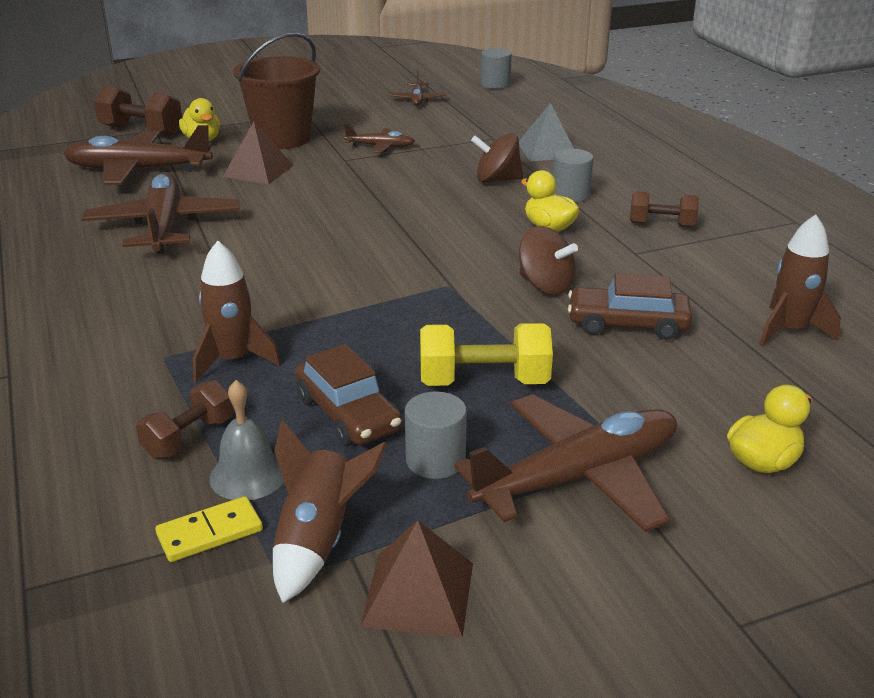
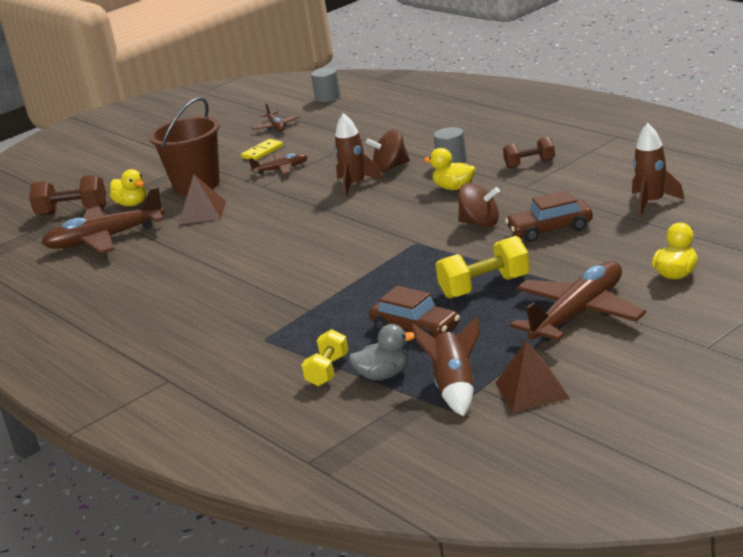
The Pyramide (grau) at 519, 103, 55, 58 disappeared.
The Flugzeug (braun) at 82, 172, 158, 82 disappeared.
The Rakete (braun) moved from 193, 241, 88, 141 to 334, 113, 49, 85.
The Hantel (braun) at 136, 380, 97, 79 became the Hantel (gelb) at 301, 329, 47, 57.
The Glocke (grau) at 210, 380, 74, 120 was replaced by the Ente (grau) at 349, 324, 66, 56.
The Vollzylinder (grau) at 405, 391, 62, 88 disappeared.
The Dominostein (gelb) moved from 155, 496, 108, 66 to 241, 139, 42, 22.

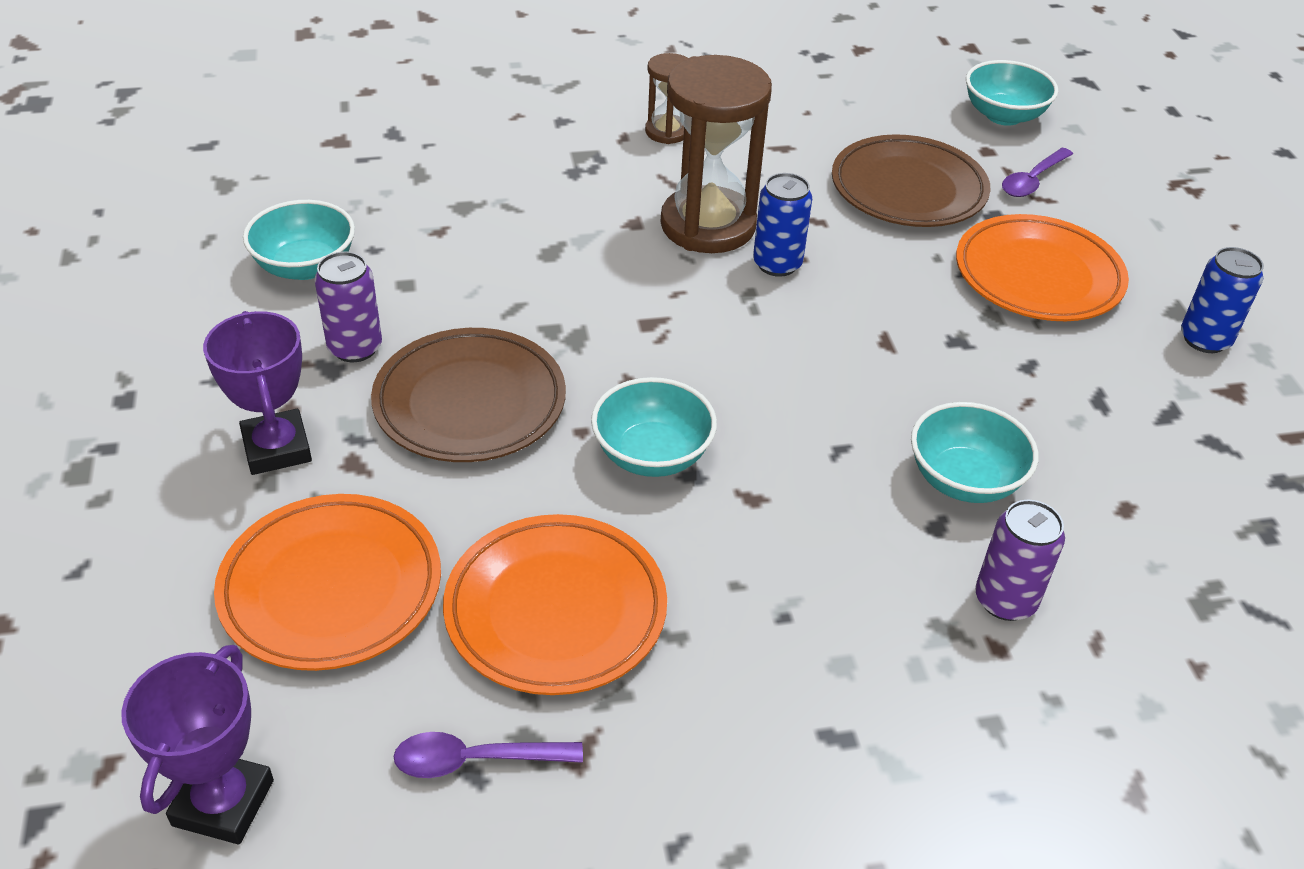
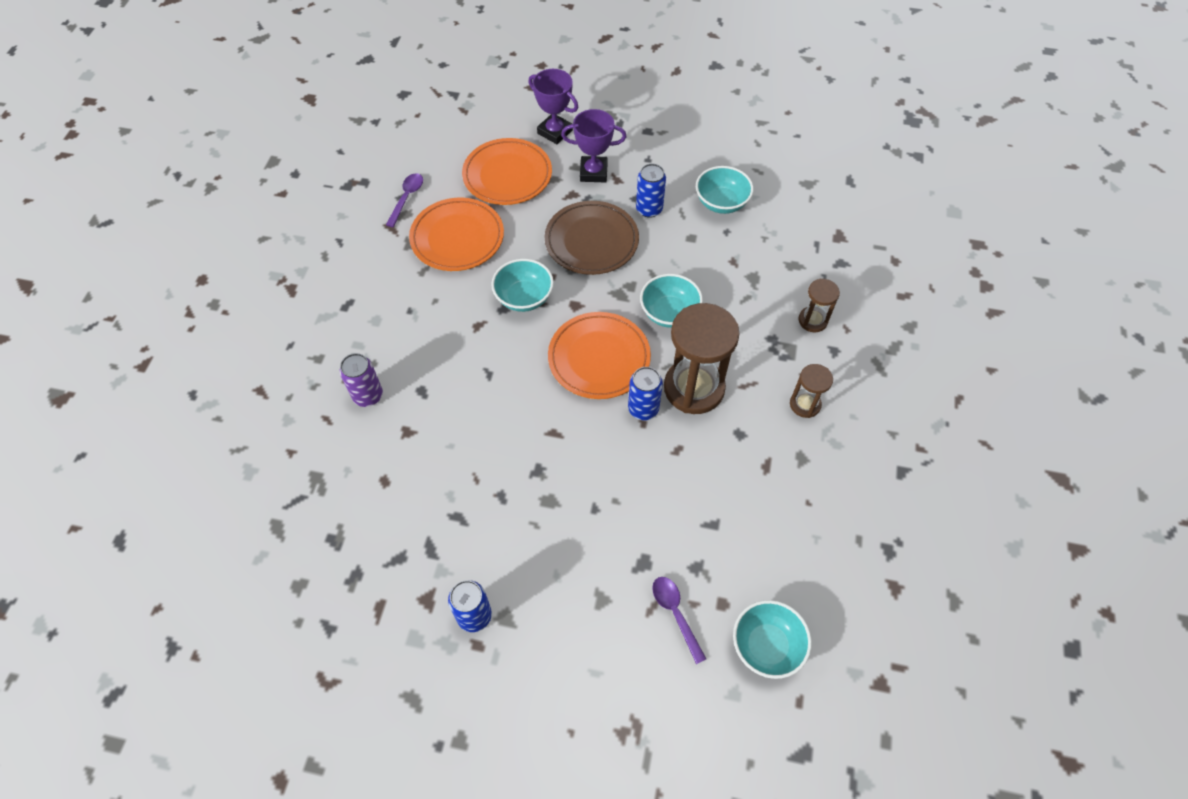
The Teller (braun) at 832, 134, 159, 93 disappeared.
The Teller (orange) moved from 956, 214, 173, 107 to 548, 312, 103, 87.
The Dose (lila) at 314, 252, 68, 110 became the Dose (blau) at 636, 164, 30, 54.
The Schüssel (türkis) moved from 911, 402, 127, 101 to 640, 274, 63, 54.
The Pokal (lila) moved from 121, 645, 153, 199 to 528, 69, 50, 75.
The Sanduhr (braun) at 799, 279, 41, 53 appeared.

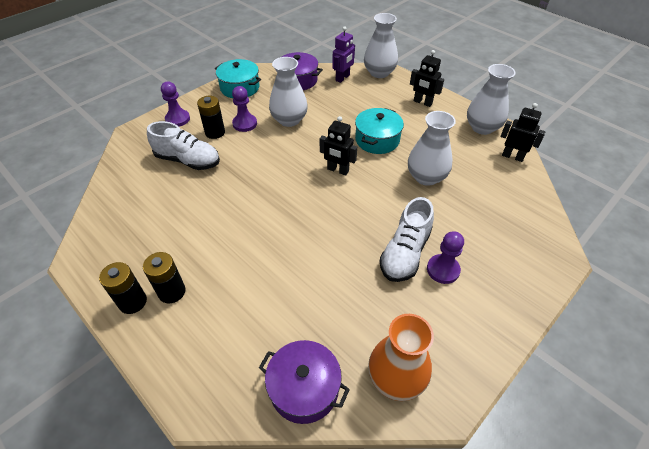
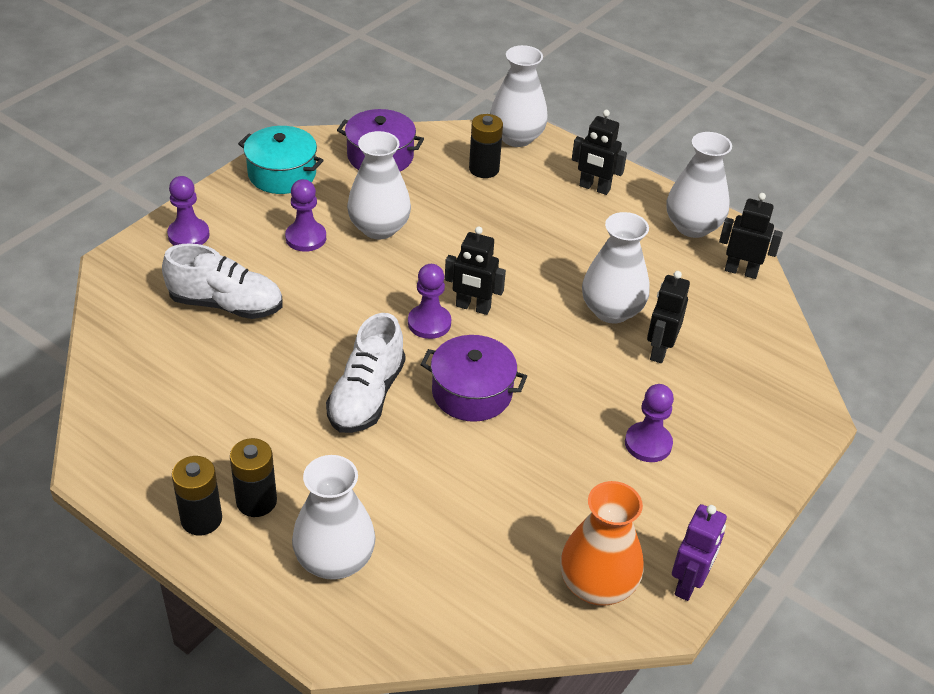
The Roboter (lila) moved from 332, 26, 23, 57 to 672, 504, 55, 97.
The Batterie (schwarz) moved from 197, 96, 28, 43 to 469, 114, 34, 64.
The Kochtopf (türkis) at 355, 108, 49, 46 disappeared.
The Schuh (weiß) moved from 380, 197, 54, 85 to 326, 313, 79, 120.
The Kochtopf (lila) moved from 259, 340, 91, 84 to 420, 335, 107, 87.
The Bauer (lila) at 408, 264, 43, 75 appeared.
The Roboter (schwarz) at 647, 271, 43, 92 appeared.
The Vase (weiß) at 292, 455, 84, 125 appeared.

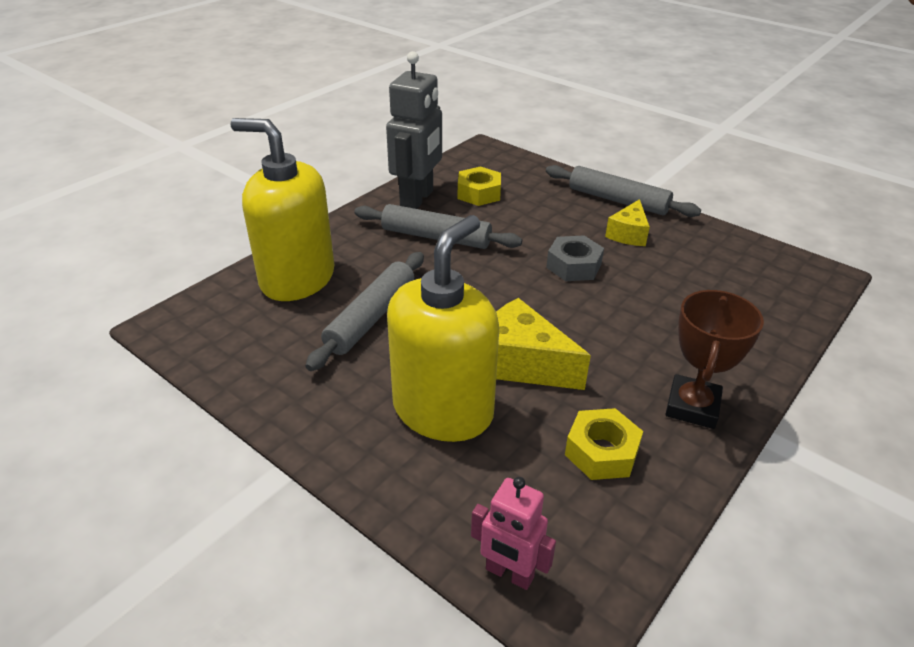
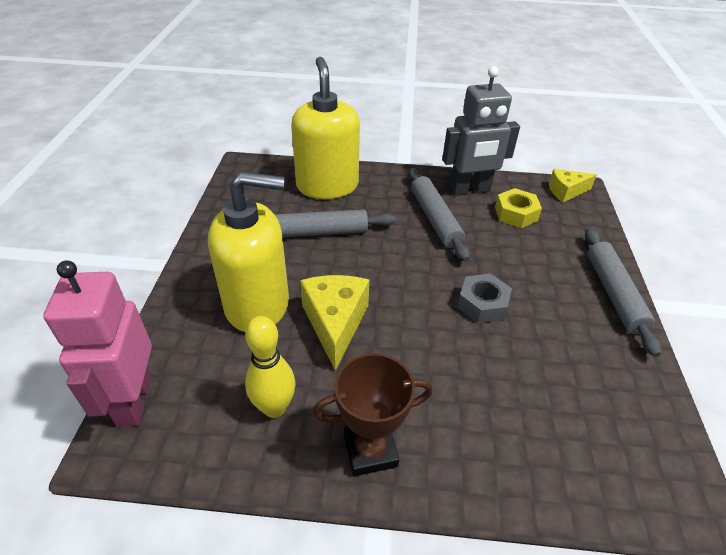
The Käse (gelb) moved from 605, 199, 45, 47 to 549, 169, 48, 33.
The Sechskantmutter (gelb) at 565, 408, 78, 72 was replaced by the Bowlingkegel (gelb) at 245, 316, 51, 102.
The Roboter (rosa) at 471, 477, 85, 113 changed to 1.76 times the size.

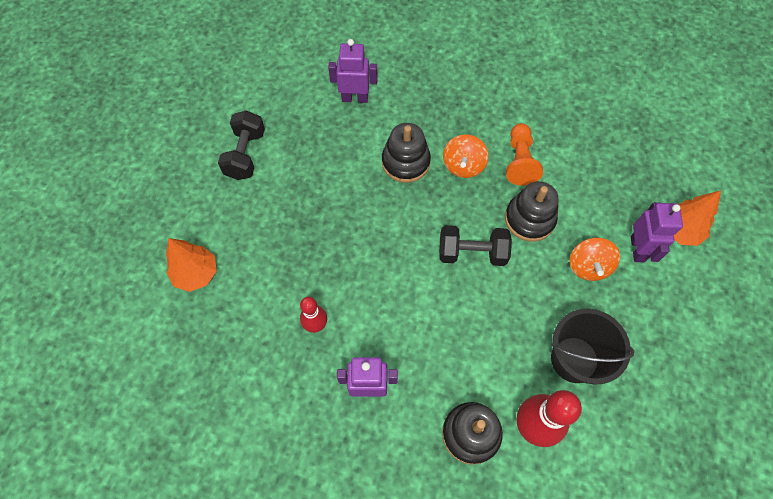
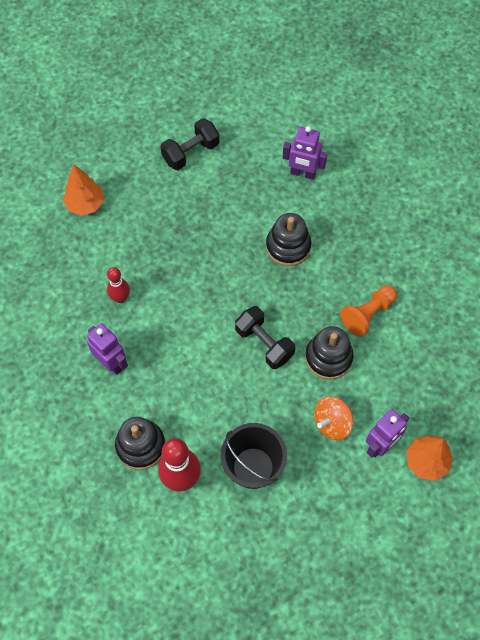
The Roboter (lila) at 328, 39, 50, 64 turned 150 degrees clockwise.
The Kreisel (orange) at 443, 134, 46, 44 disappeared.

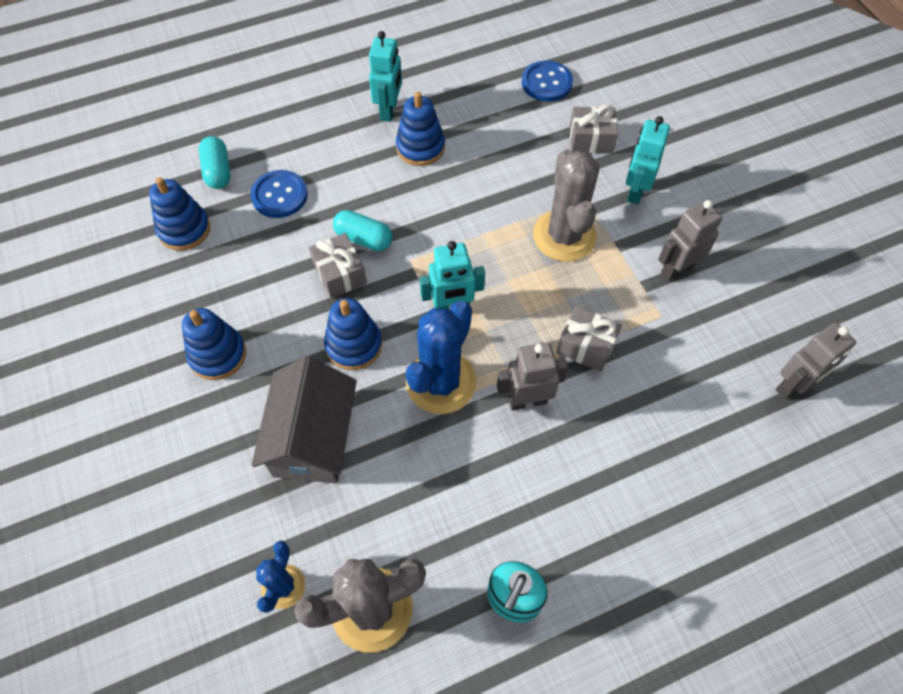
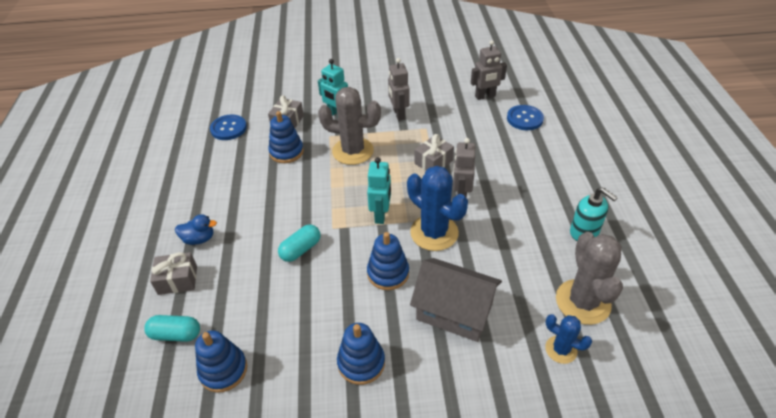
The Roboter (türkis) at 369, 31, 33, 91 disappeared.
The Stapelspielzeug (blau) moved from 396, 92, 49, 74 to 268, 111, 36, 52.
The Knopf (blau) moved from 250, 170, 58, 48 to 507, 105, 37, 25.
The Geschenk (grau) moved from 309, 233, 58, 65 to 150, 252, 47, 43.
The Roboter (grau) at 775, 323, 81, 76 turned 90 degrees clockwise.
The Ente (blau) at 175, 214, 42, 31 appeared.

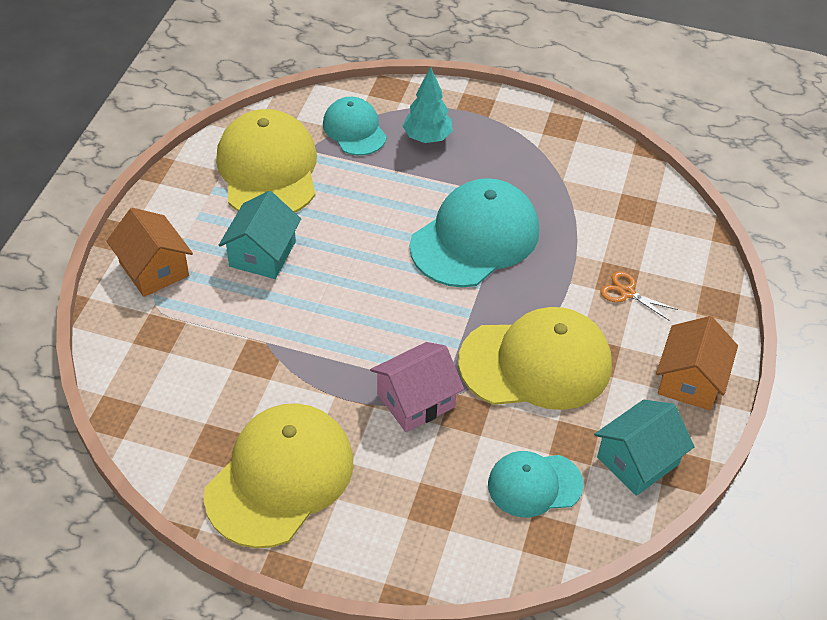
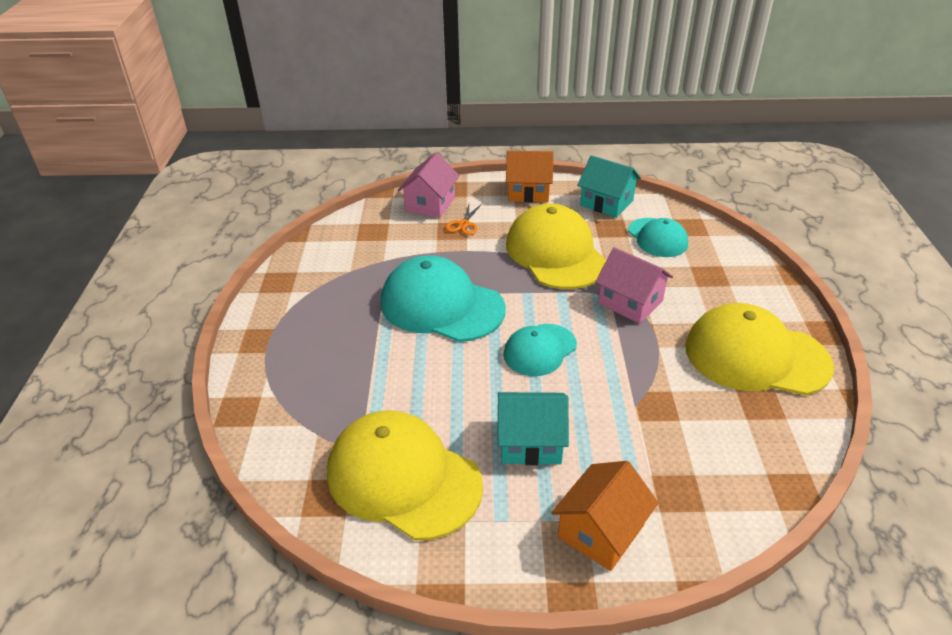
The Baum (türkis) at 403, 67, 50, 76 disappeared.
The Kappe (türkis) moved from 323, 97, 64, 58 to 503, 324, 74, 52.
The Kappe (gelb) at 216, 109, 101, 104 turned 60 degrees clockwise.
The Haus (rosa) at 398, 153, 62, 65 appeared.

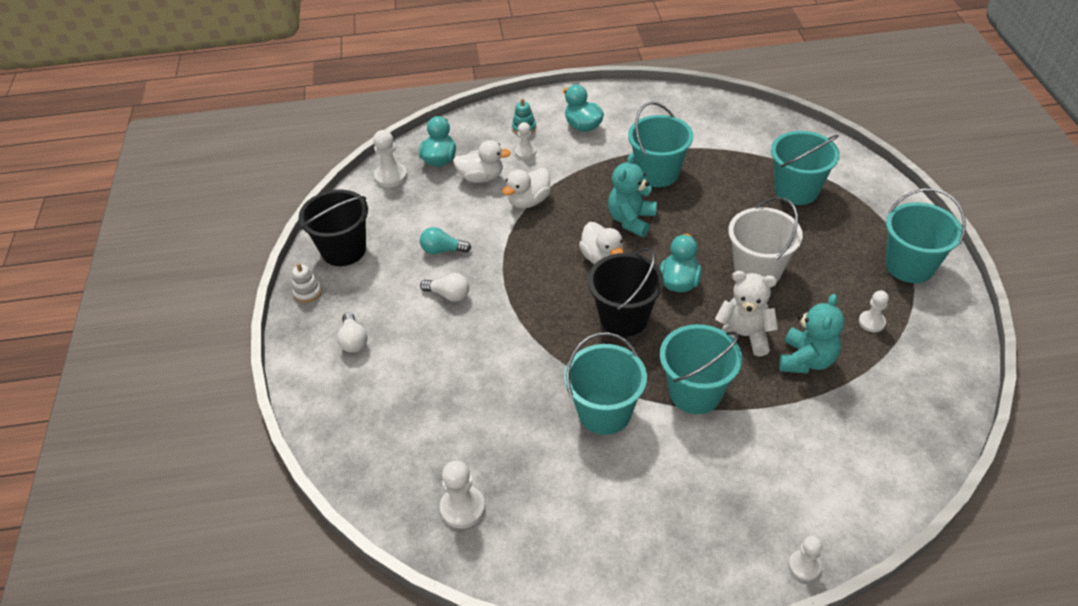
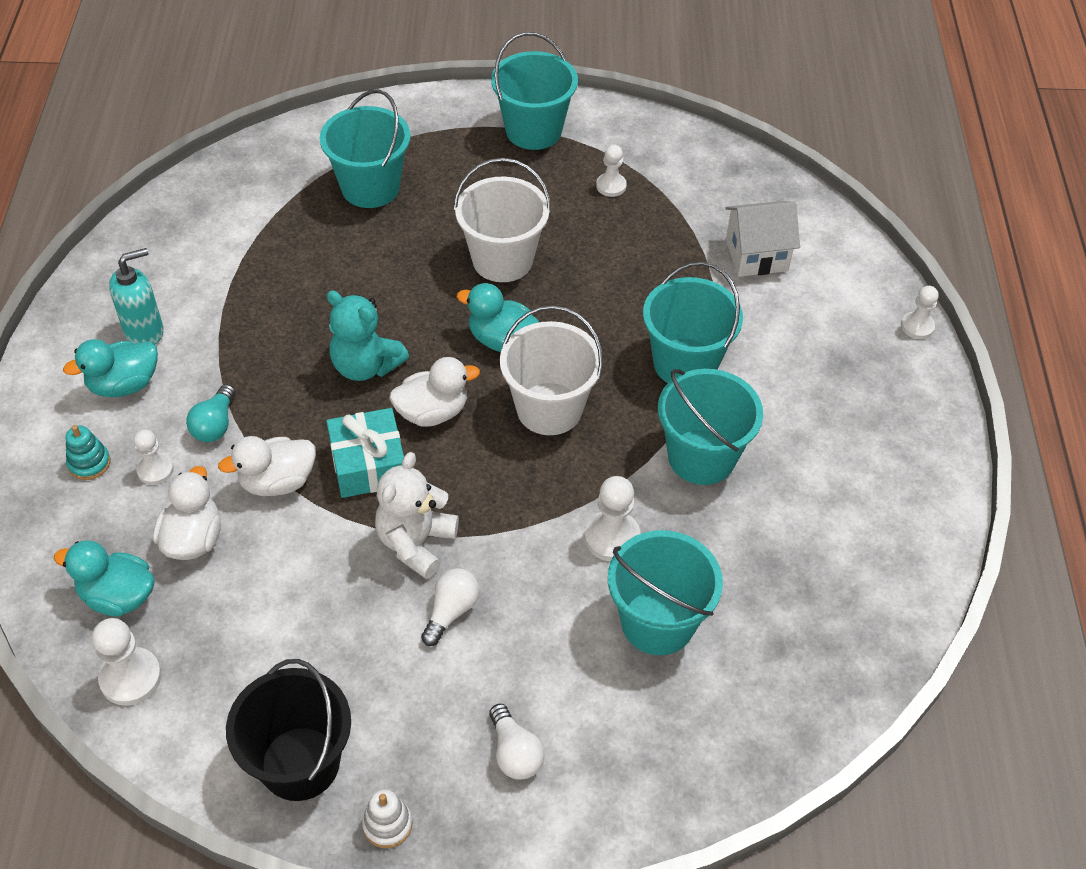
The Eimer (türkis) moved from 628, 102, 65, 85 to 608, 530, 115, 125.
The Ente (weiß) at 502, 168, 49, 41 turned 105 degrees clockwise.
The Glühbirne (türkis) moved from 420, 227, 51, 27 to 186, 384, 50, 58.
The Eimer (schwarz) at 588, 248, 76, 89 became the Eimer (weiß) at 500, 305, 103, 130.
The Teddybär (weiß) moved from 715, 271, 63, 85 to 375, 452, 84, 127.
The Teddybär (türkis) at 779, 294, 65, 80 disappeared.
The Glühbirne (weiß) at 337, 312, 31, 41 turned 75 degrees clockwise.
The Bauer (weiß) moved from 440, 461, 45, 68 to 584, 476, 57, 86.
The Haus (weiß) at 725, 201, 75, 76 appeared.
The Seifenspender (türkis) at 109, 248, 55, 97 appeared.
The Geschenk (türkis) at 326, 408, 78, 90 appeared.

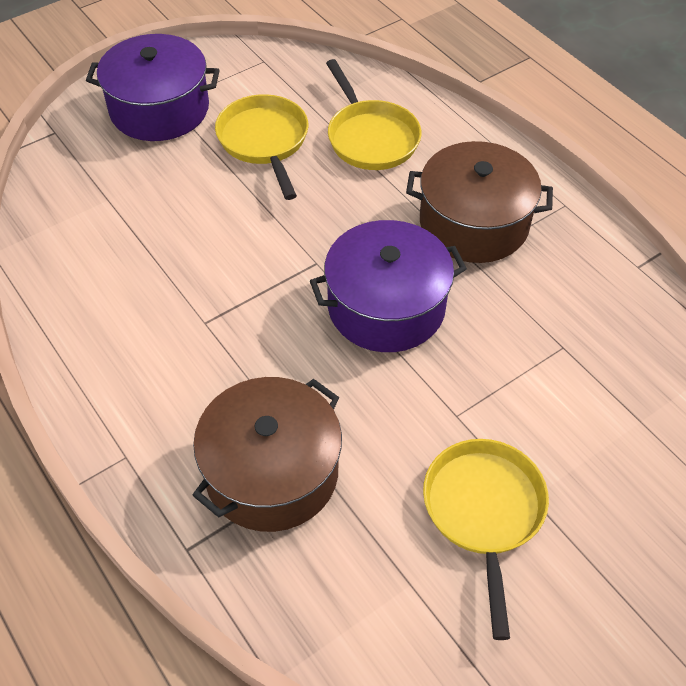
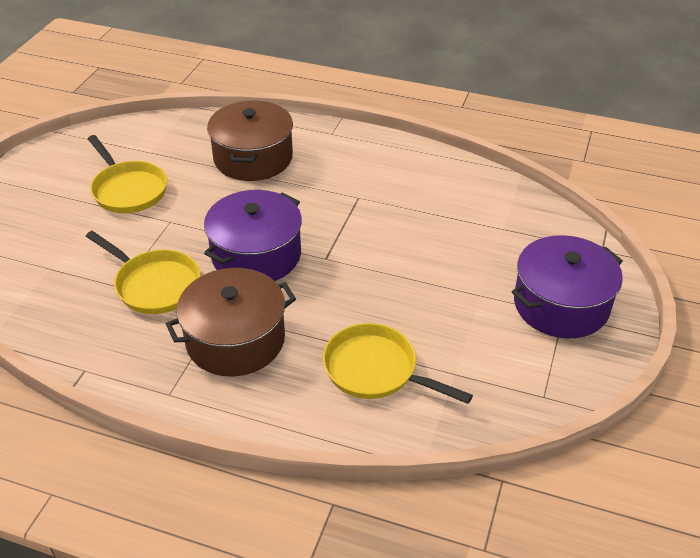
The Pfanne (gelb) moved from 215, 94, 93, 106 to 86, 231, 115, 83.

